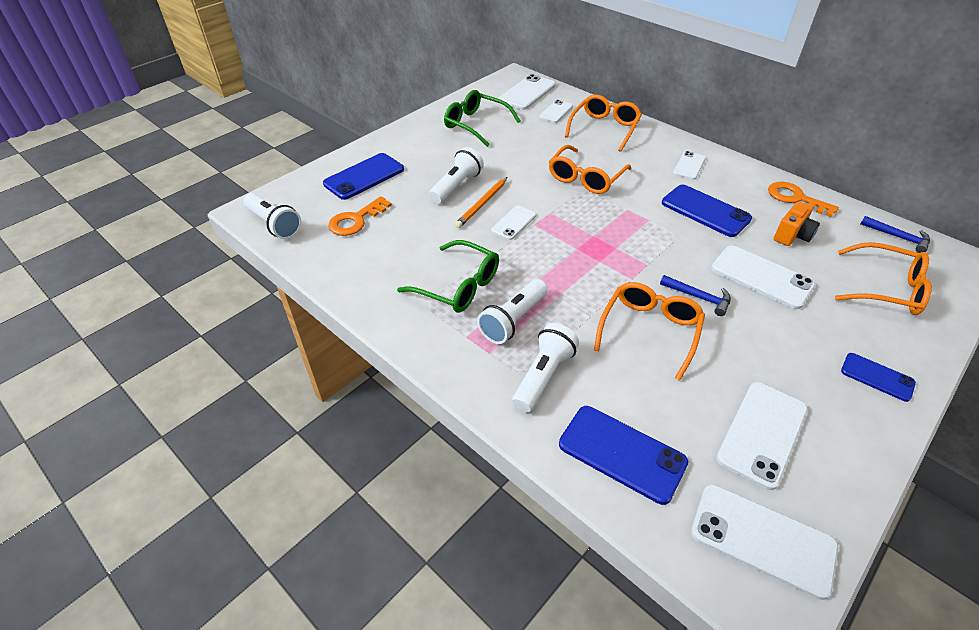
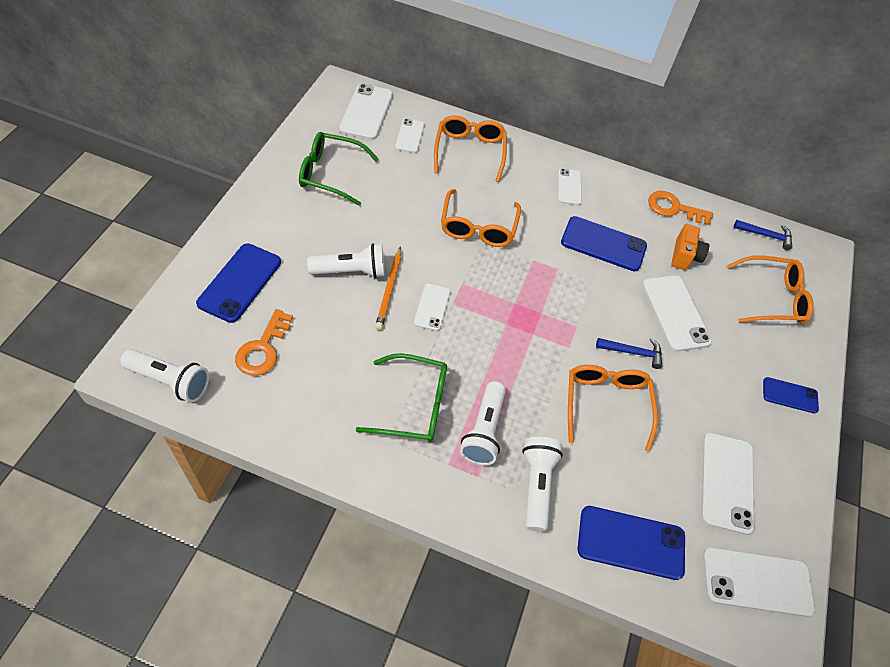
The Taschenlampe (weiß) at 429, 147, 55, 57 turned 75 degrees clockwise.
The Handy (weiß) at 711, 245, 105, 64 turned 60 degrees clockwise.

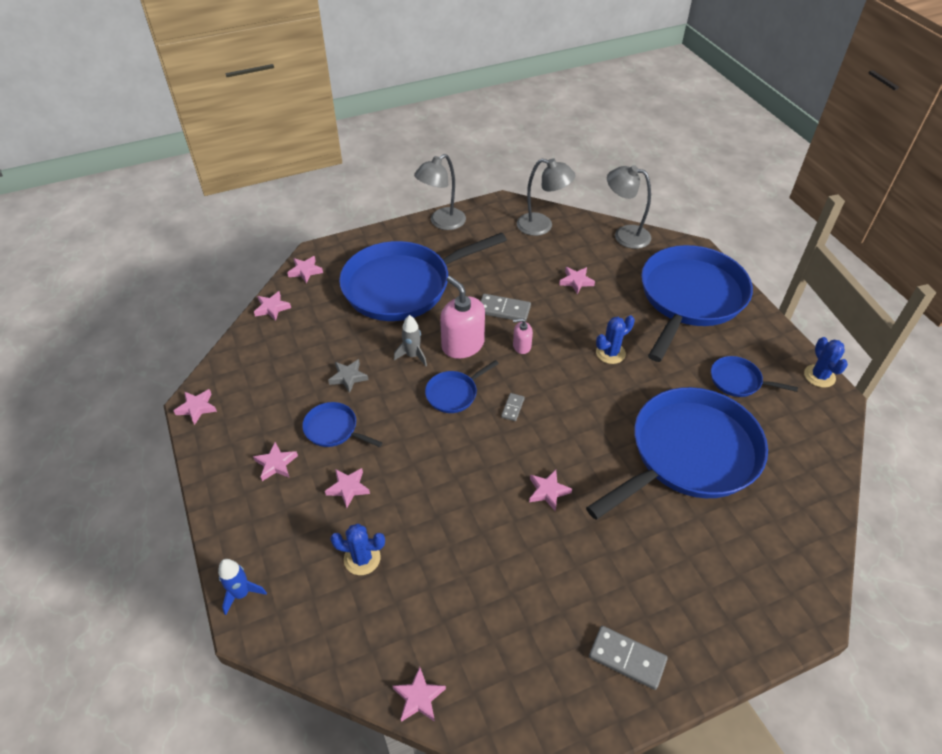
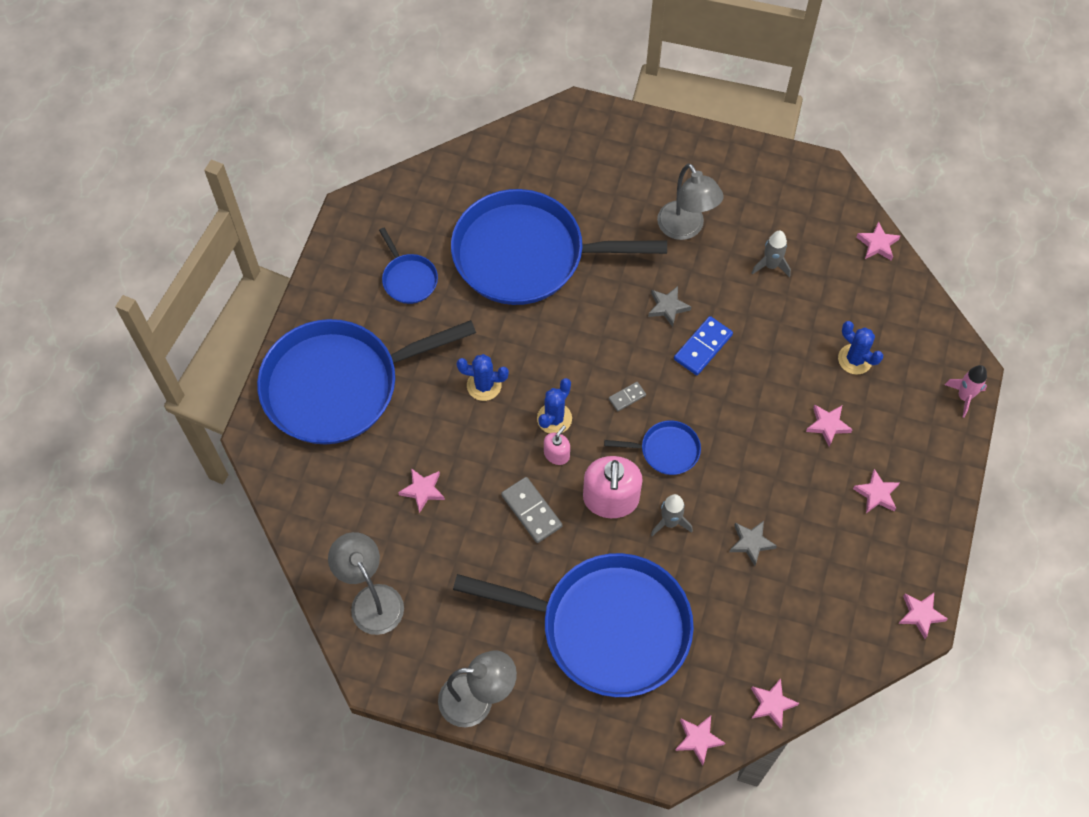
The Lampe (grau) moved from 607, 165, 44, 84 to 657, 163, 67, 77.
The Seifenspender (rosa) at 513, 318, 20, 36 turned 90 degrees counterclockwise.
The Kaktus (blau) moved from 804, 337, 44, 51 to 537, 378, 35, 55.
The Pfanne (blau) at 302, 402, 81, 45 disappeared.
The Stern (rosa) at 529, 470, 43, 41 became the Stern (grau) at 648, 286, 44, 41.
The Rakete (blau) at 218, 559, 49, 56 became the Rakete (rosa) at 945, 365, 42, 53.
The Dominostein (grau) at 589, 626, 79, 64 disappeared.
The Rakete (grau) at 752, 230, 39, 47 appeared.
The Dominostein (blau) at 674, 316, 59, 59 appeared.

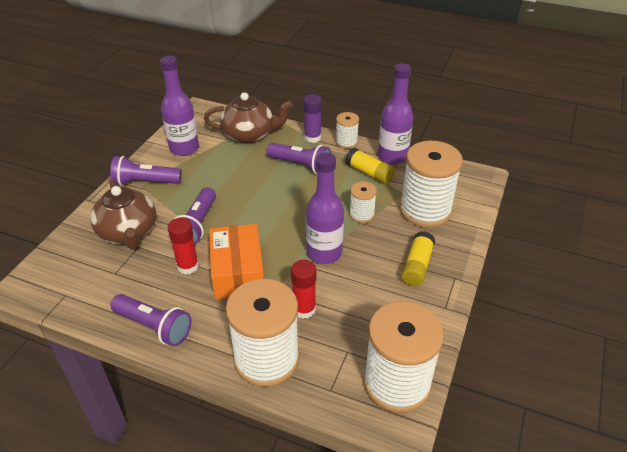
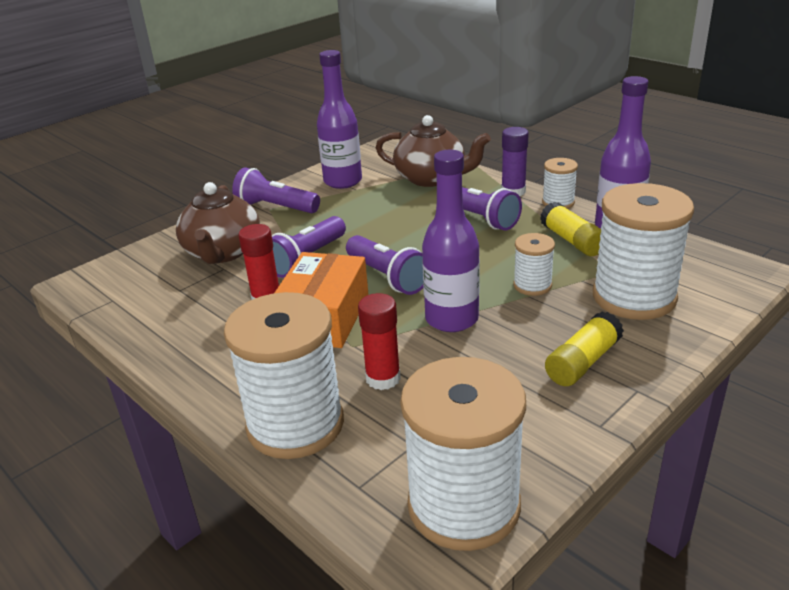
The Taschenlampe (lila) moved from 110, 294, 82, 52 to 346, 235, 77, 60.

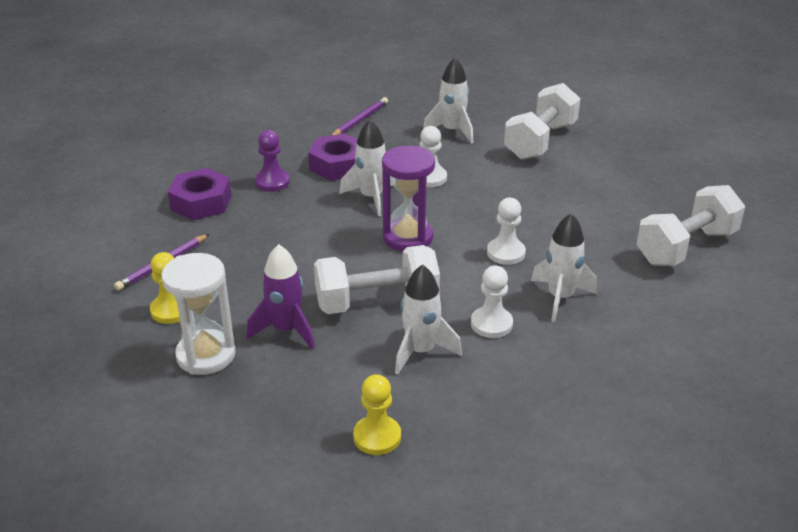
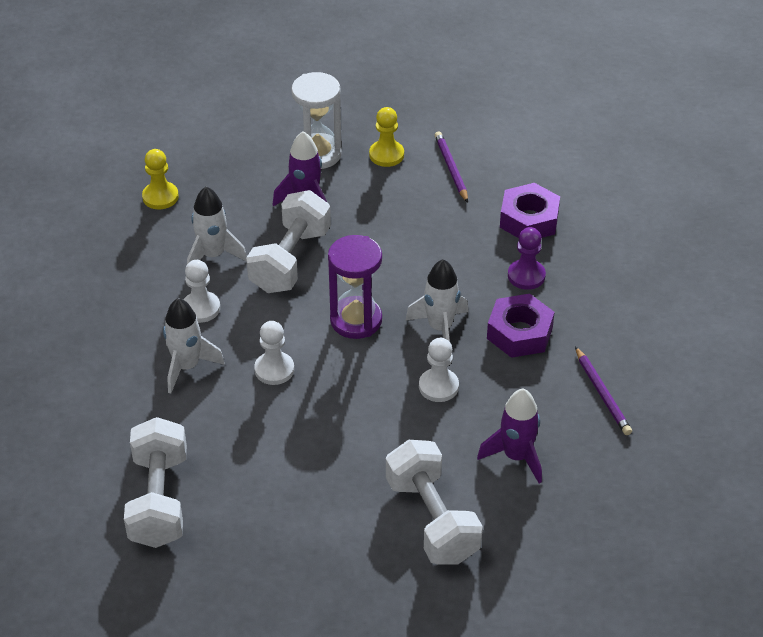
The Rakete (weiß) at 423, 57, 51, 87 became the Rakete (lila) at 477, 389, 65, 94.

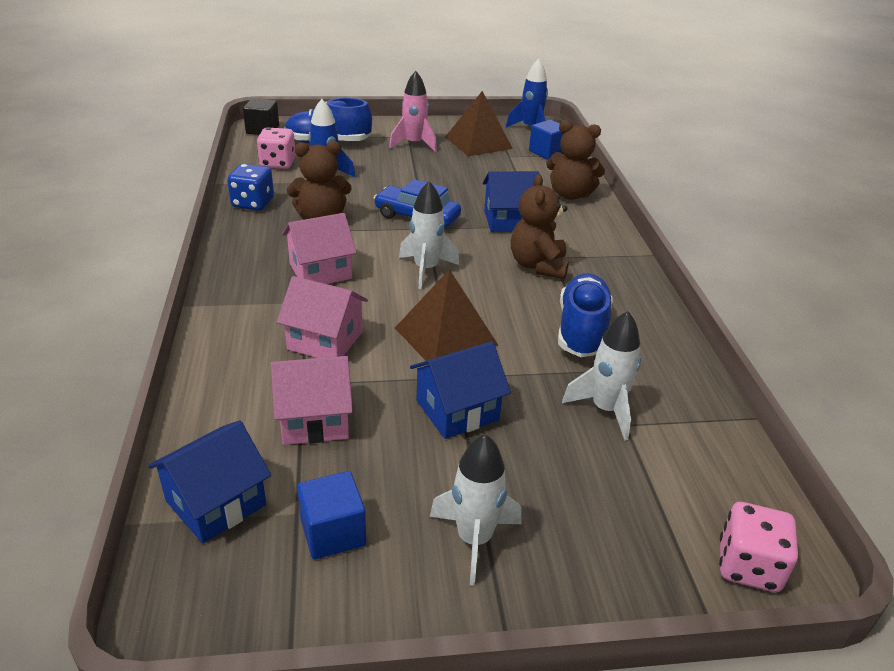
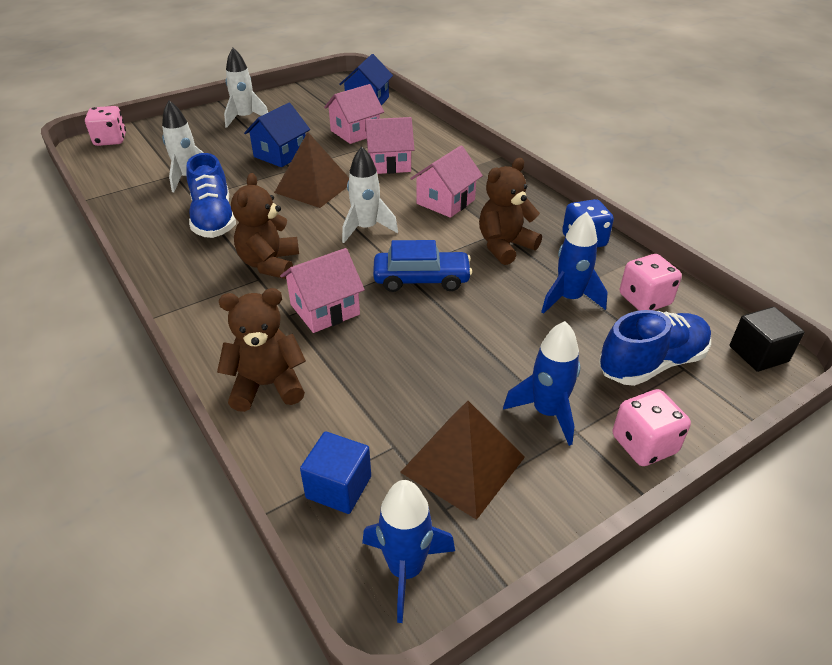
The Rakete (rosa) at 389, 71, 48, 81 became the Rakete (blau) at 503, 321, 78, 125.
The Haus (blau) at 483, 171, 56, 61 became the Haus (rosa) at 280, 248, 85, 85.
The Teddybär (braun) at 511, 174, 58, 105 turned 150 degrees counterclockwise.
The Kubus (blau) at 297, 471, 69, 88 disappeared.
The Spielwürfel (rosa) at 613, 389, 78, 77 appeared.

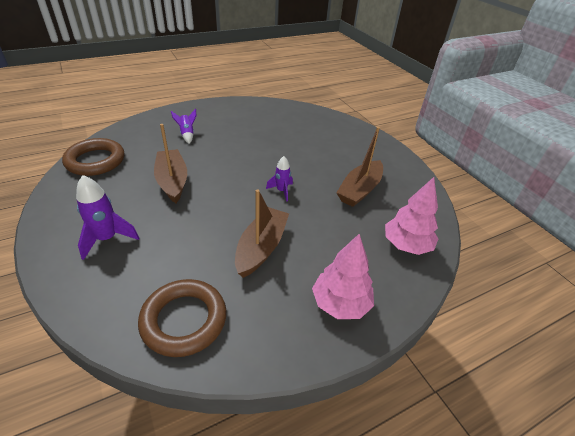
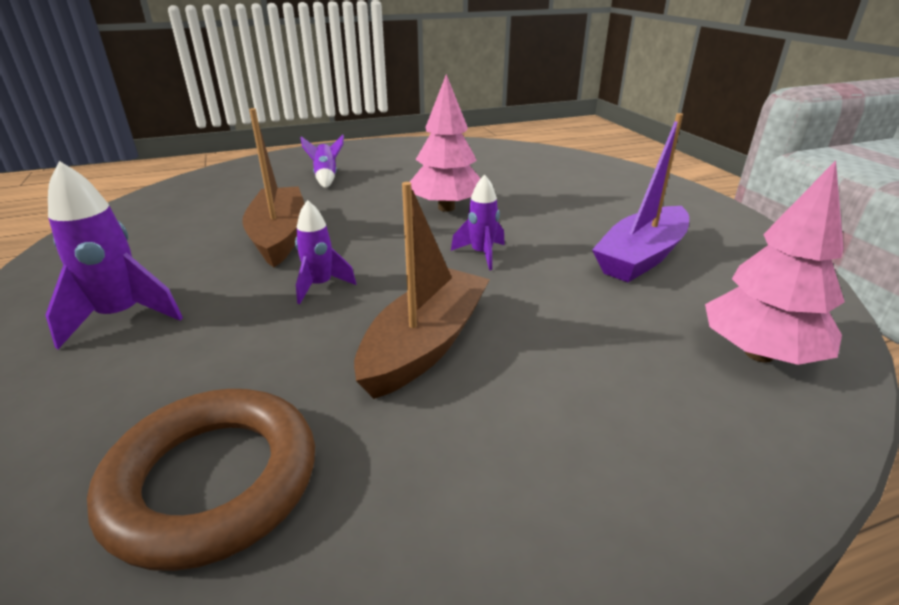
The Boot (braun) at 336, 127, 47, 80 became the Boot (lila) at 592, 113, 97, 169.
The Ring (braun) at 62, 138, 62, 38 disappeared.
The Baum (rosa) moved from 312, 234, 62, 85 to 410, 74, 71, 138.
The Rakete (lila) at 295, 200, 61, 104 appeared.

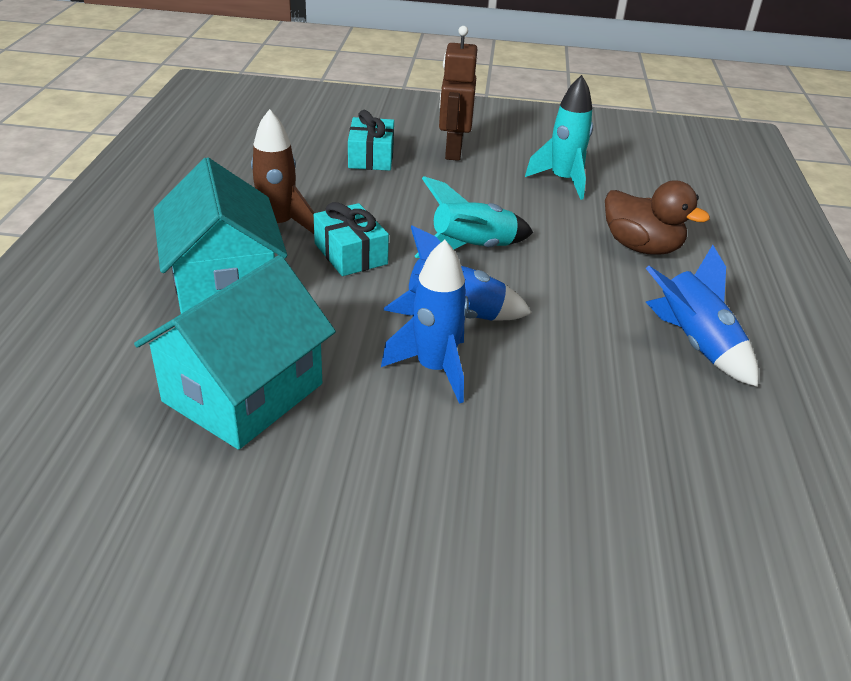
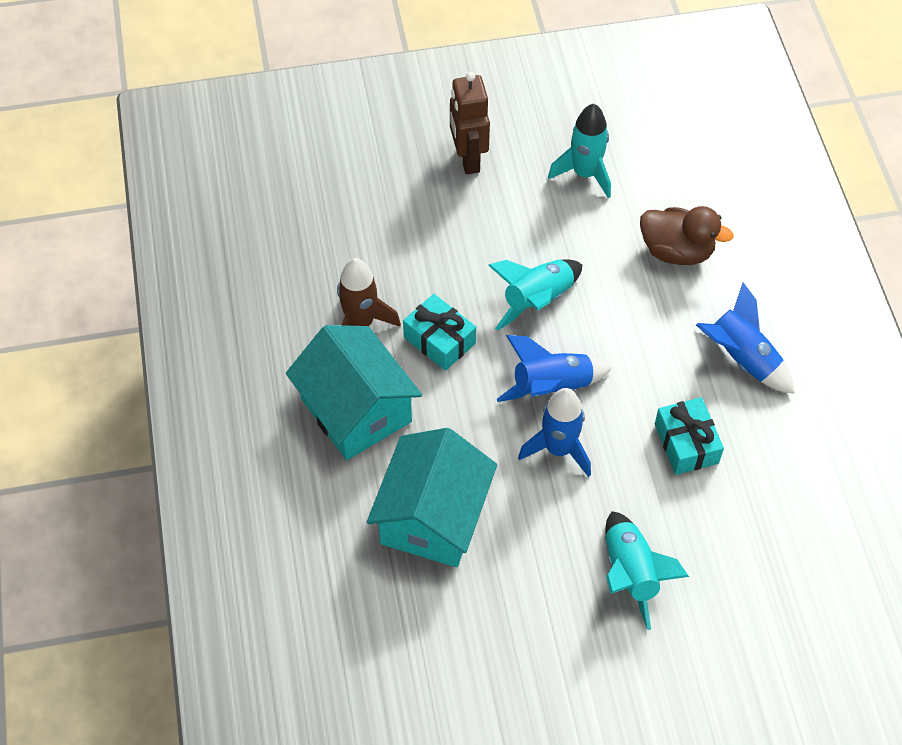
The Geschenk (türkis) moved from 348, 110, 46, 61 to 655, 397, 69, 78.
The Rakete (türkis) at 605, 511, 84, 119 appeared.

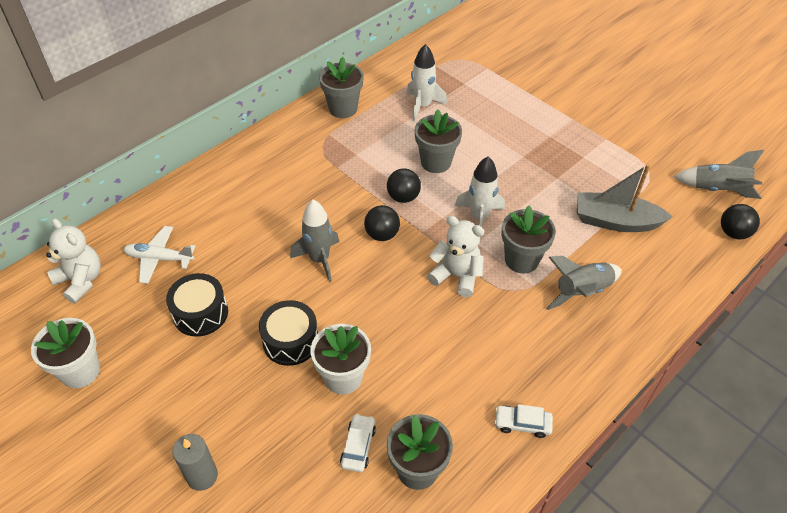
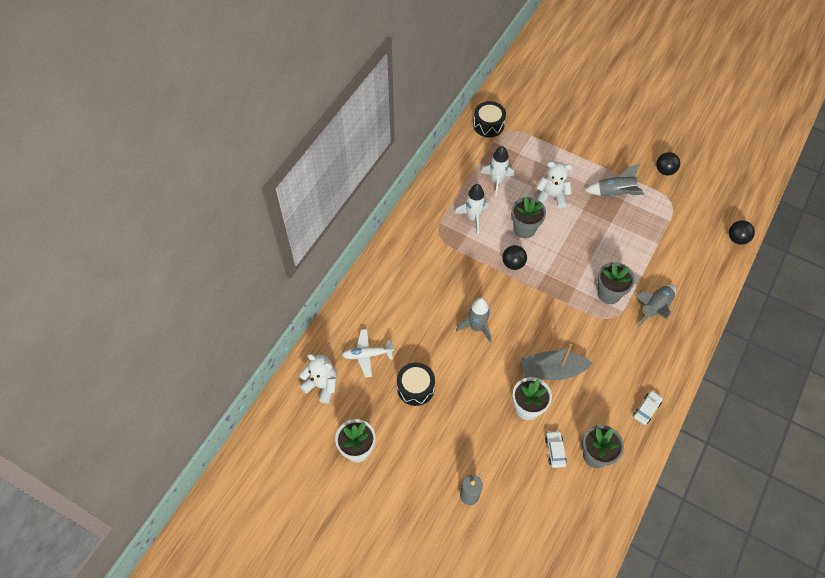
The Blumentopf (grau) at 319, 57, 45, 61 disappeared.
The Rakete (grau) moved from 673, 150, 91, 49 to 584, 163, 60, 34.
The Rakete (weiß) moved from 455, 156, 50, 82 to 455, 184, 33, 50.
The Boot (grau) moved from 577, 164, 96, 68 to 521, 344, 71, 36.
The Ball (schwarz) moved from 364, 205, 36, 36 to 656, 152, 24, 23.
The Teddybär (weiß) moved from 427, 216, 57, 81 to 536, 161, 36, 47.
The Trommel (schwarz) moved from 259, 300, 59, 66 to 473, 101, 33, 36.
The Auto (weiß) at 494, 404, 59, 34 turned 135 degrees clockwise.

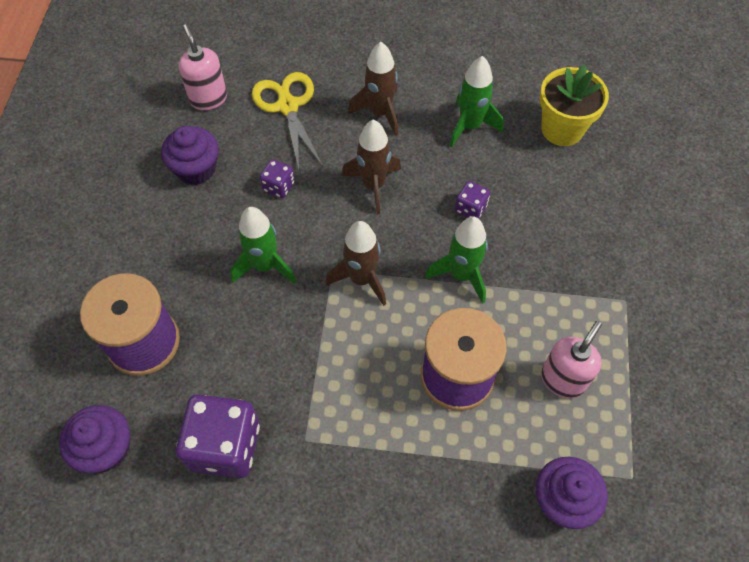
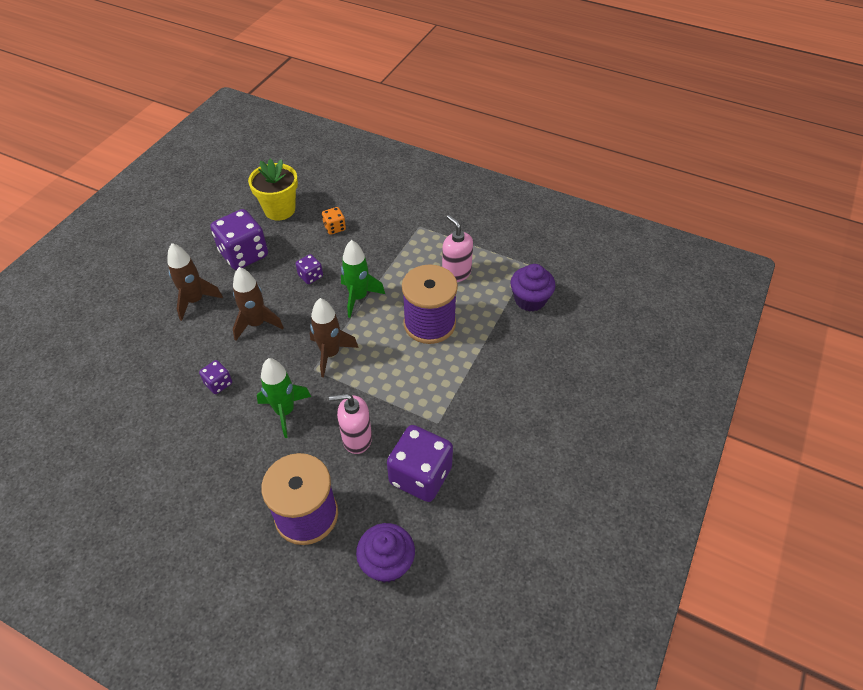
The Seifenspender (rosa) moved from 178, 24, 49, 86 to 329, 393, 43, 61.
The Rakete (grün) at 449, 56, 54, 92 was replaced by the Spielwürfel (lila) at 210, 209, 58, 61.
The Schere (gelb) at 252, 72, 71, 98 disappeared.
The Muffin (lila) at 161, 126, 58, 59 disappeared.
The Spielwürfel (orange) at 322, 207, 24, 28 appeared.

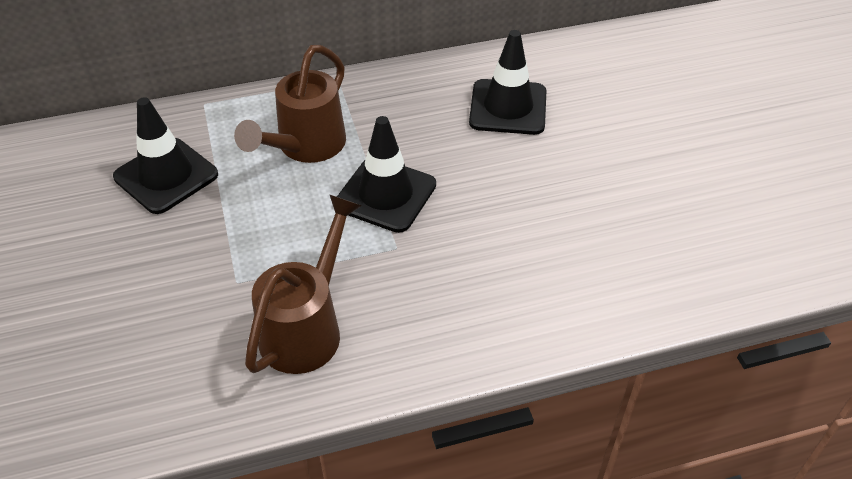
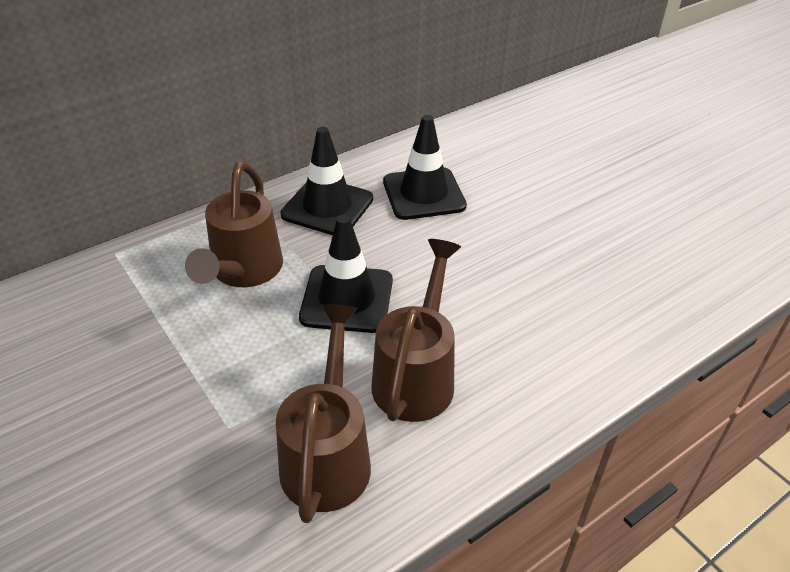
The Leitkegel (schwarz) moved from 113, 97, 105, 117 to 280, 127, 93, 108.
The Gießkanne (braun) at 371, 239, 90, 183 appeared.

